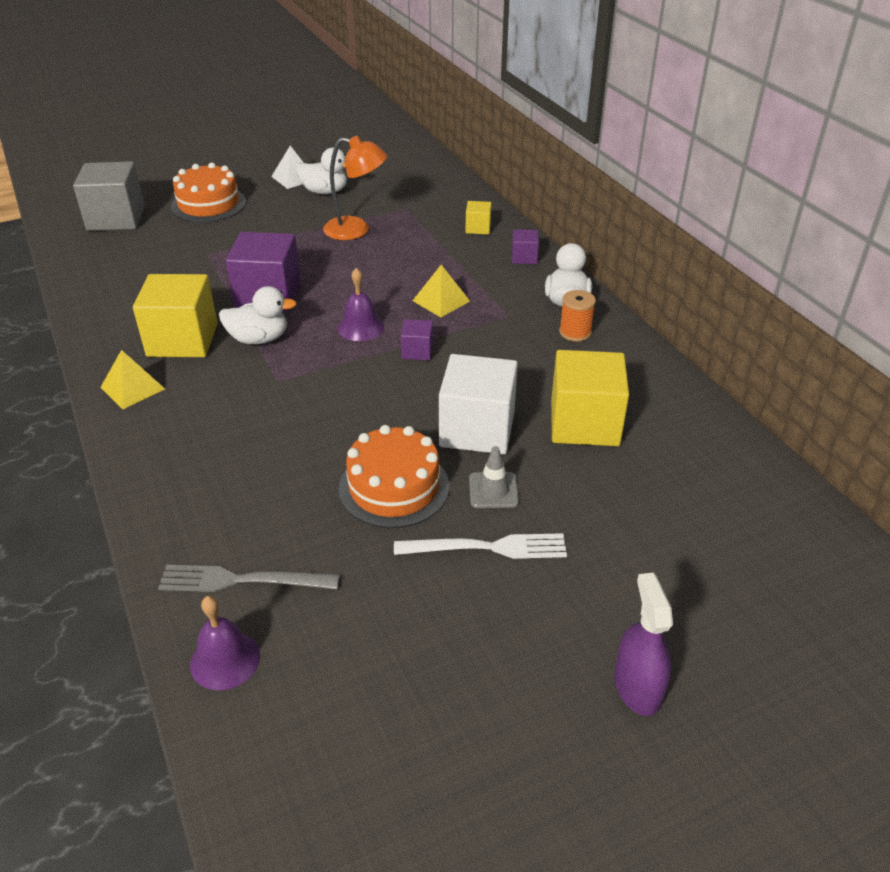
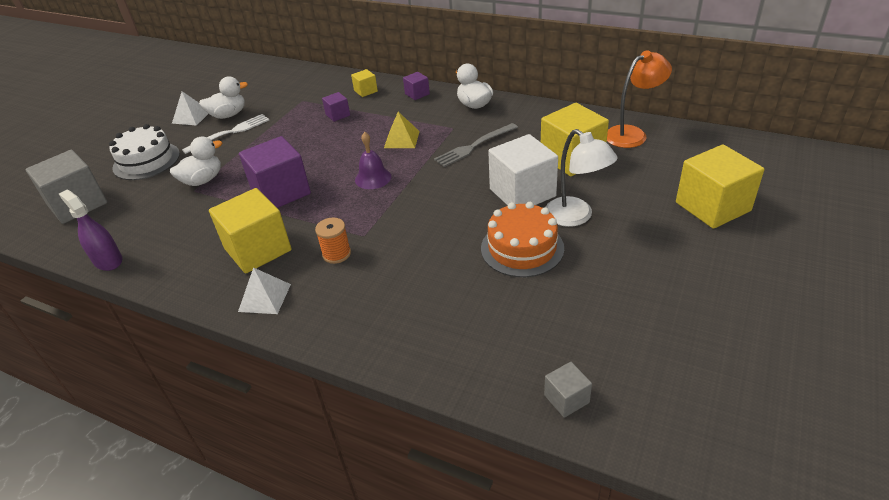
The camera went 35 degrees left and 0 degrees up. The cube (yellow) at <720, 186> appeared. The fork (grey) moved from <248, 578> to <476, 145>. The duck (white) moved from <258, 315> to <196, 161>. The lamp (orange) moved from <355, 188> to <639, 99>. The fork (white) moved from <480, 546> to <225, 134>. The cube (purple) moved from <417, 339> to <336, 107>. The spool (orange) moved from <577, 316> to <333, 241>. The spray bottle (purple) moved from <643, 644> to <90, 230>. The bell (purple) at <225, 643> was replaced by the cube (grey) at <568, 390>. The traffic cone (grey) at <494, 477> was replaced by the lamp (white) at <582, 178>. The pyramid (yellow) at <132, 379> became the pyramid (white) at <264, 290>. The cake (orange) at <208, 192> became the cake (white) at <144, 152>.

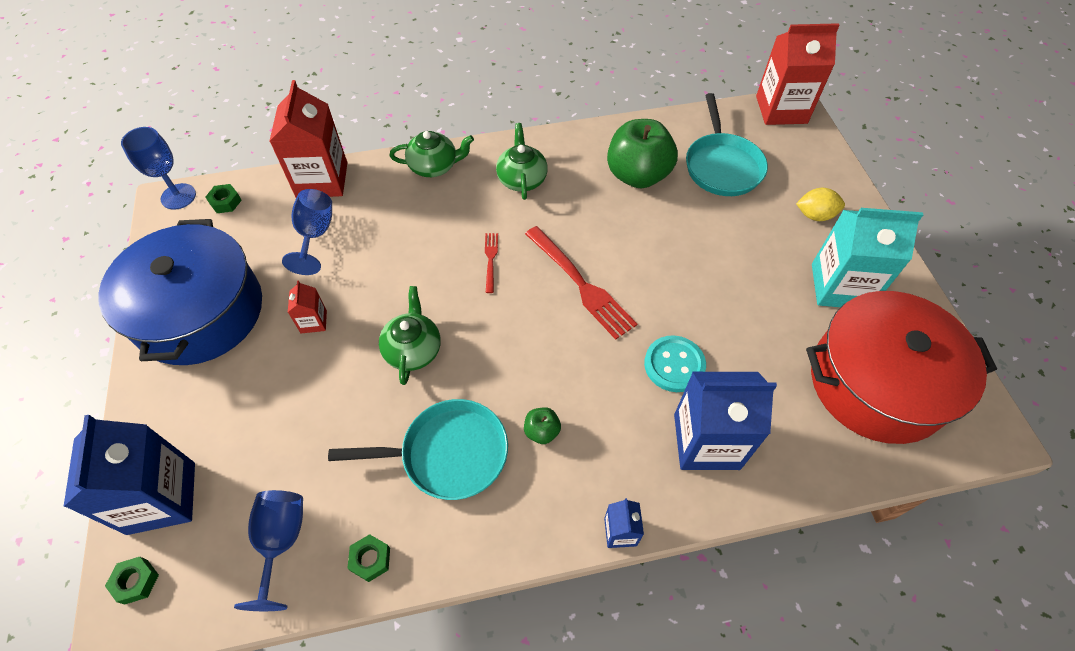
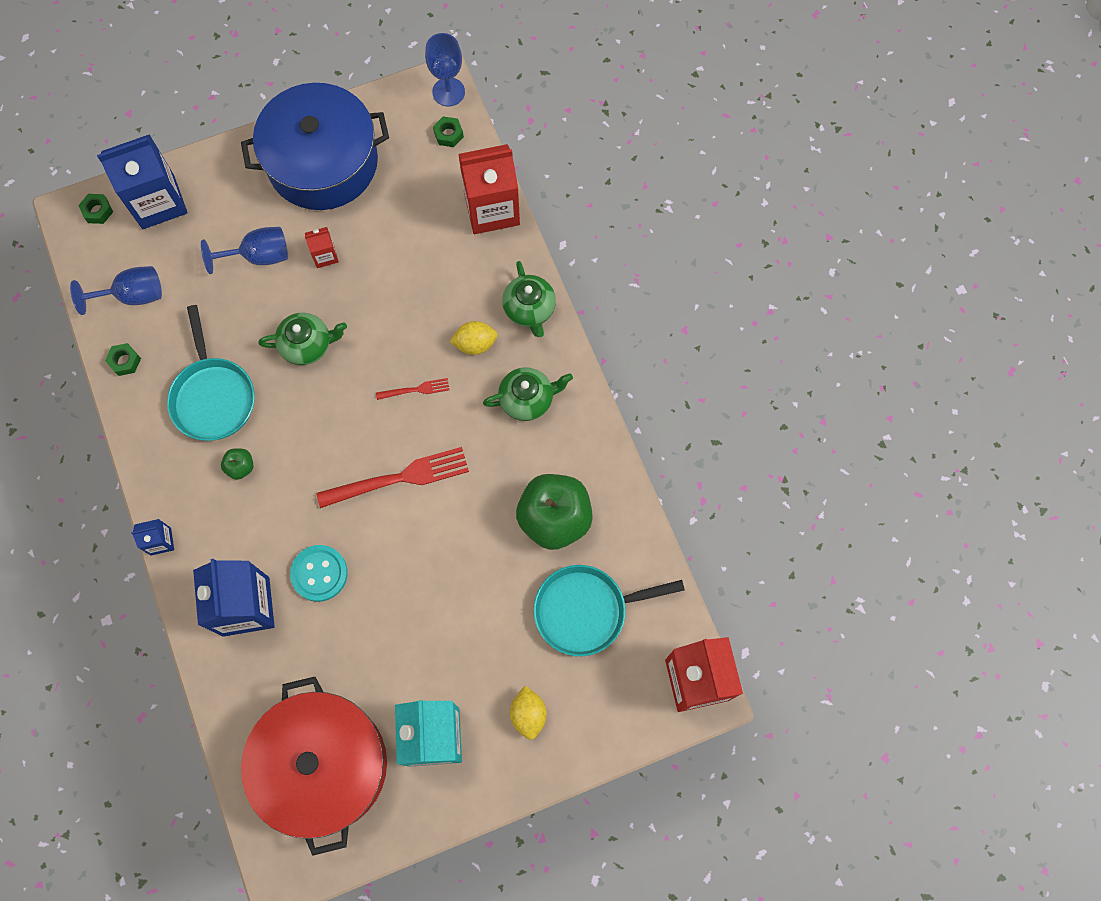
The camera went 80 degrees right and 15 degrees up. The lemon (yellow) at <474, 338> appeared. The goblet (blue) moved from <307, 232> to <244, 250>. The fork (red) at <581, 283> turned 150 degrees counterclockwise.

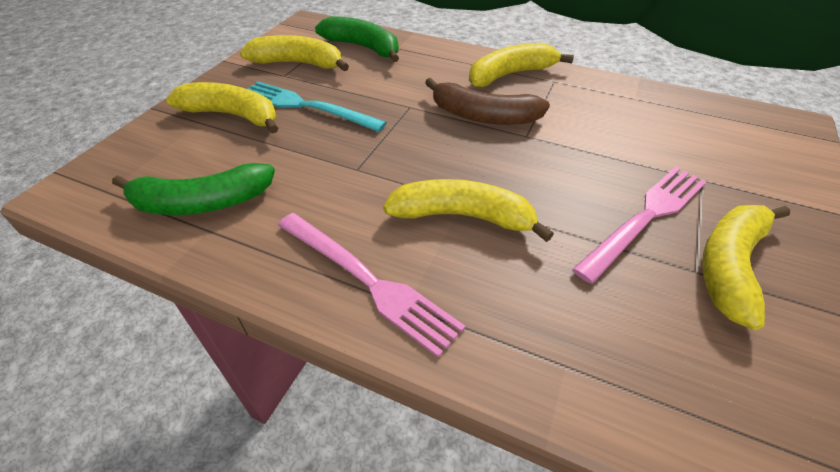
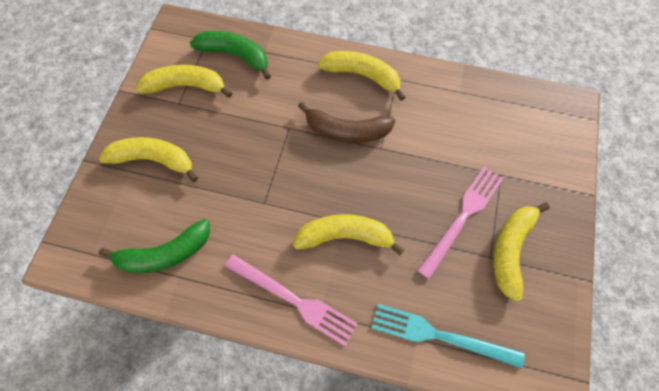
The camera went 10 degrees left and 20 degrees up. The fork (turquoise) moved from <317, 107> to <448, 336>. The banana (yellow) at <521, 65> turned 60 degrees clockwise.

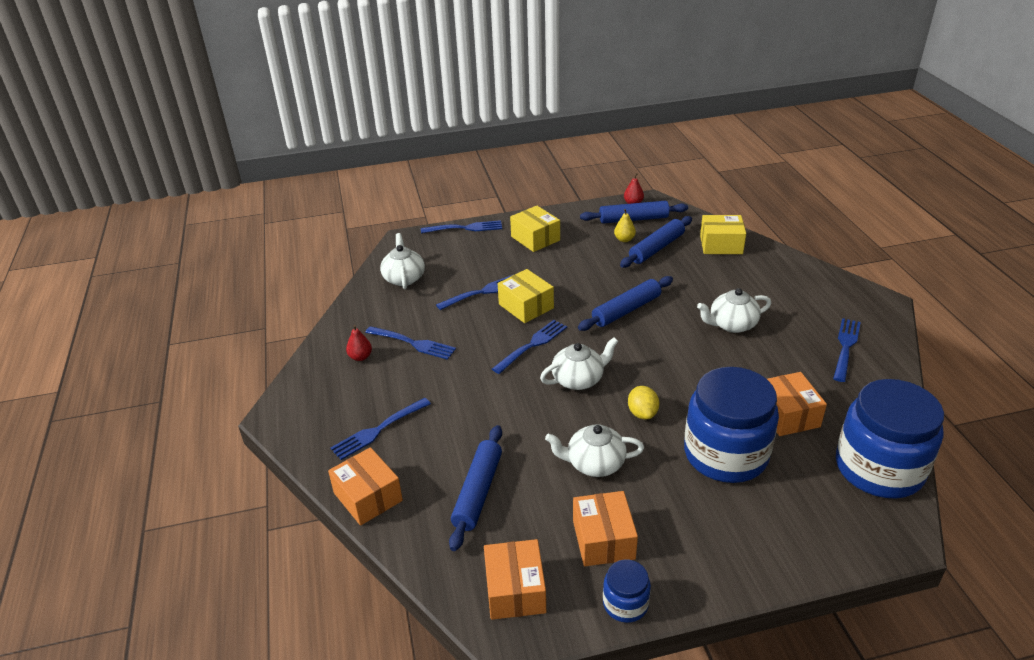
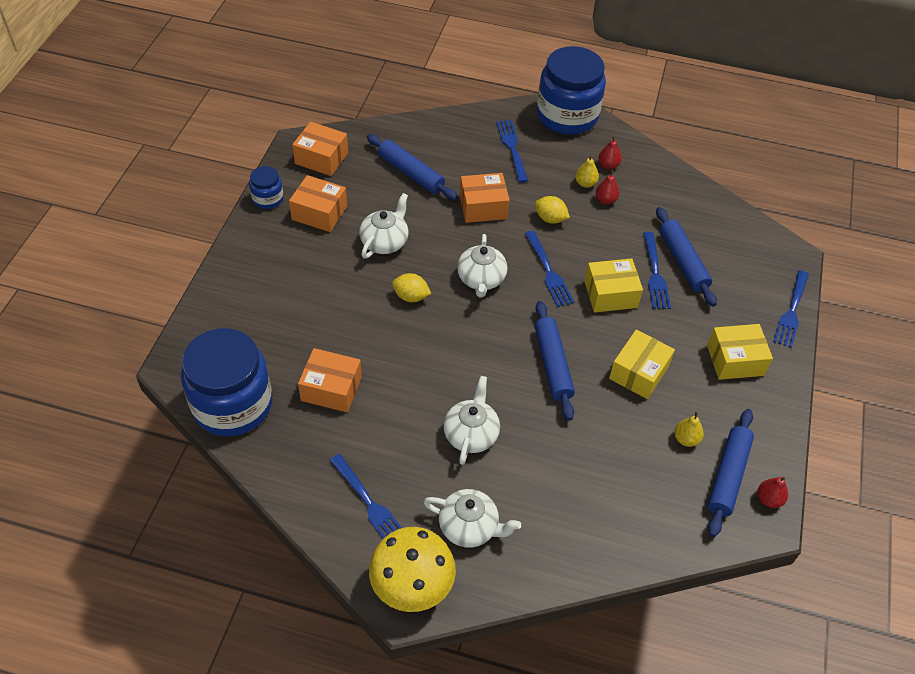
The camera went 115 degrees right and 15 degrees up. The mushroom (yellow) at <412, 569> appeared. The lemon (yellow) at <552, 210> appeared. The pear (yellow) at <587, 171> appeared. The box (orange) moved from <365, 486> to <485, 198>. The teapot (white) moved from <402, 261> to <472, 518>. The rolling pin (blue) moved from <656, 242> to <686, 257>. The jar (blue) moved from <731, 425> to <571, 90>. The box (yellow) moved from <723, 234> to <642, 364>. The fork (blue) at <410, 343> was replaced by the pear (red) at <608, 187>.

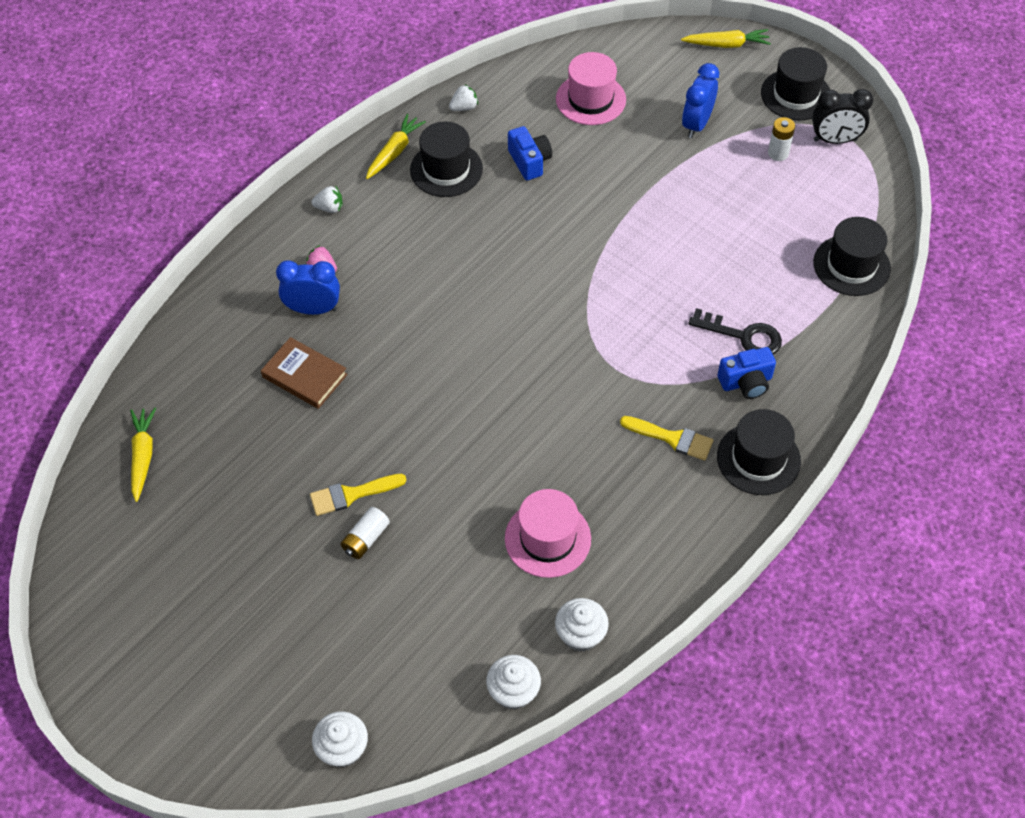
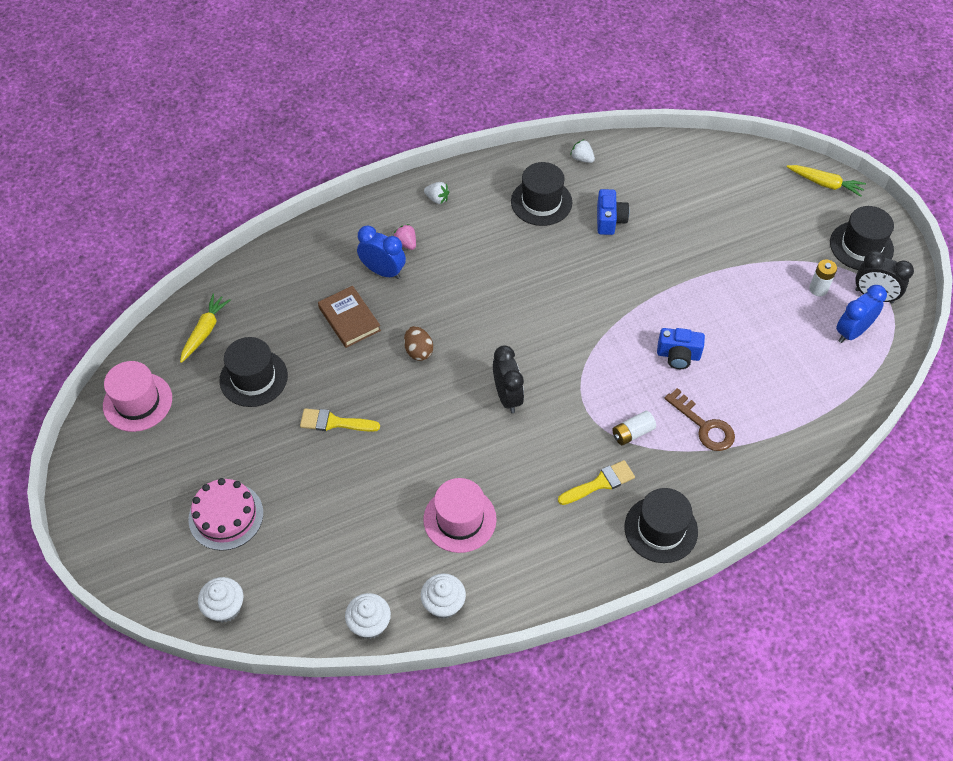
The camera went 25 degrees right and 0 degrees up. The carrot (yellow) at <396, 146> disappeared. The cake (pink) at <225, 514> appeared. The egg (brown) at <418, 343> appeared. The clock (black) at <508, 379> appeared. The battery (white) moved from <365, 533> to <634, 428>. The hat (pink) moved from <591, 88> to <137, 396>. The clock (blue) moved from <700, 100> to <861, 314>. The camera (blue) moved from <746, 373> to <681, 348>. The hat (black) moved from <852, 256> to <253, 372>. The key (black) at <735, 331> became the key (brown) at <699, 419>. The strawberry (white) at <463, 98> turned 135 degrees counterclockwise. The brush (yellow) at <666, 438> turned 75 degrees counterclockwise.

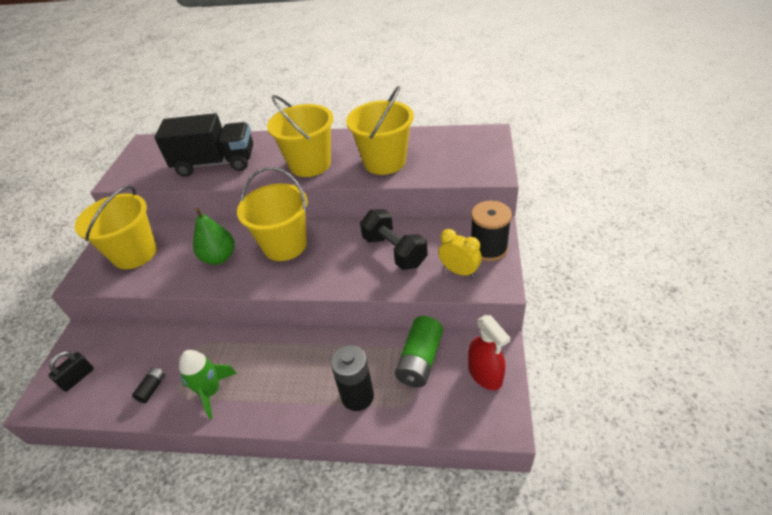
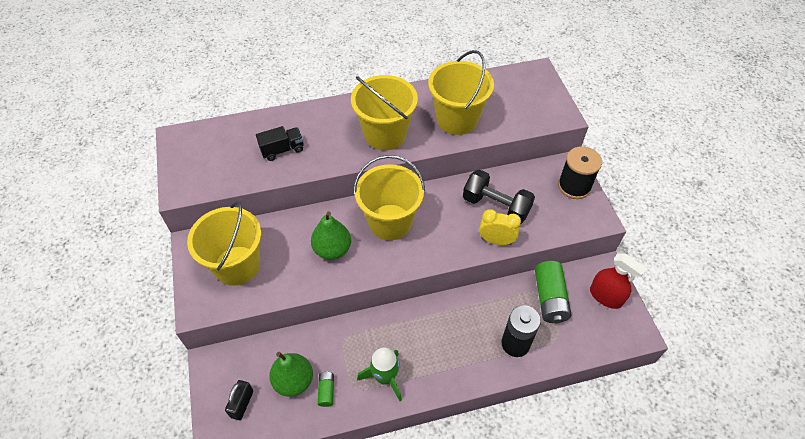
The camera went 25 degrees left and 10 degrees up. The pear (green) at <291, 374> appeared. The clock (yellow) moved from <460, 253> to <500, 227>. The battery (black) at <148, 385> became the battery (green) at <326, 389>. The truck (black) at <203, 145> changed to 0.49 times the size.

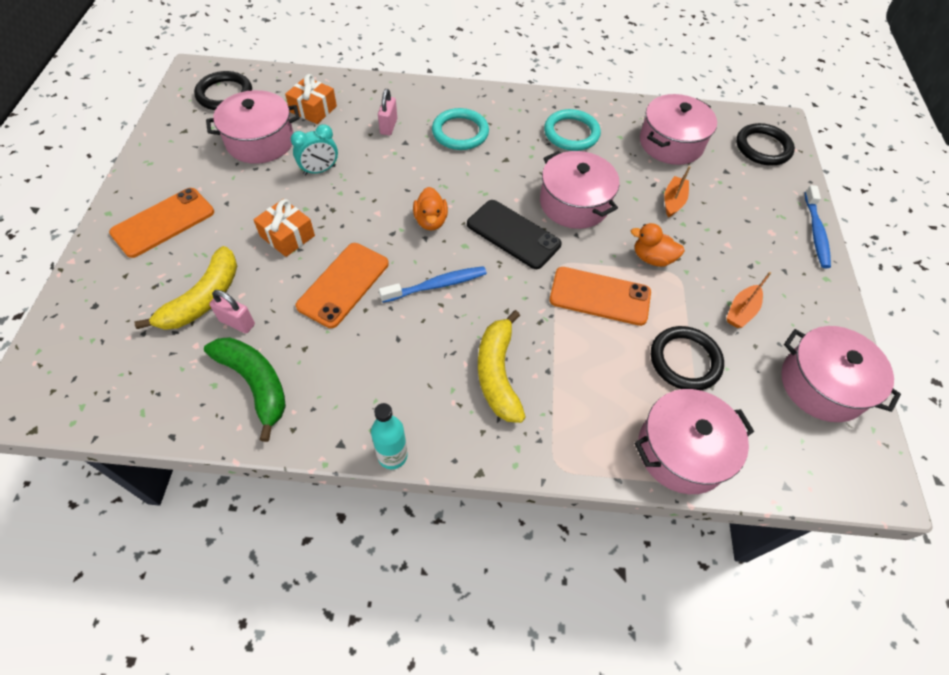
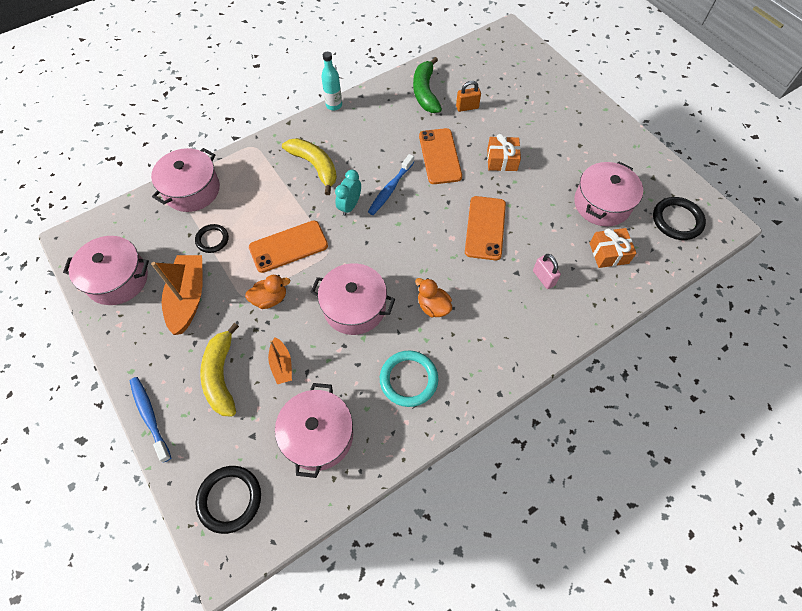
The camera went 145 degrees right and 5 degrees up. The ring (turquoise) at <460, 129> disappeared. The phone (black) at <514, 234> disappeared. The phone (orange) moved from <161, 223> to <485, 228>. The banana (yellow) moved from <186, 288> to <219, 369>. The clock (turquoise) moved from <314, 149> to <348, 193>. The duck (orange) moved from <430, 208> to <433, 297>. The padlock (pink) at <232, 311> became the padlock (orange) at <468, 96>. The banana (green) at <245, 389> turned 75 degrees clockwise. The ring (black) at <687, 358> changed to 0.64 times the size. The boat (orange) at <749, 300> changed to 1.86 times the size.

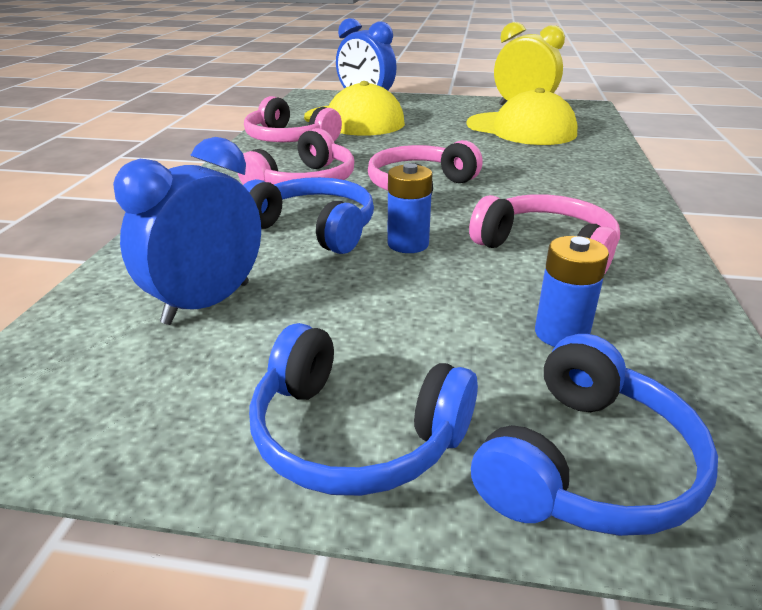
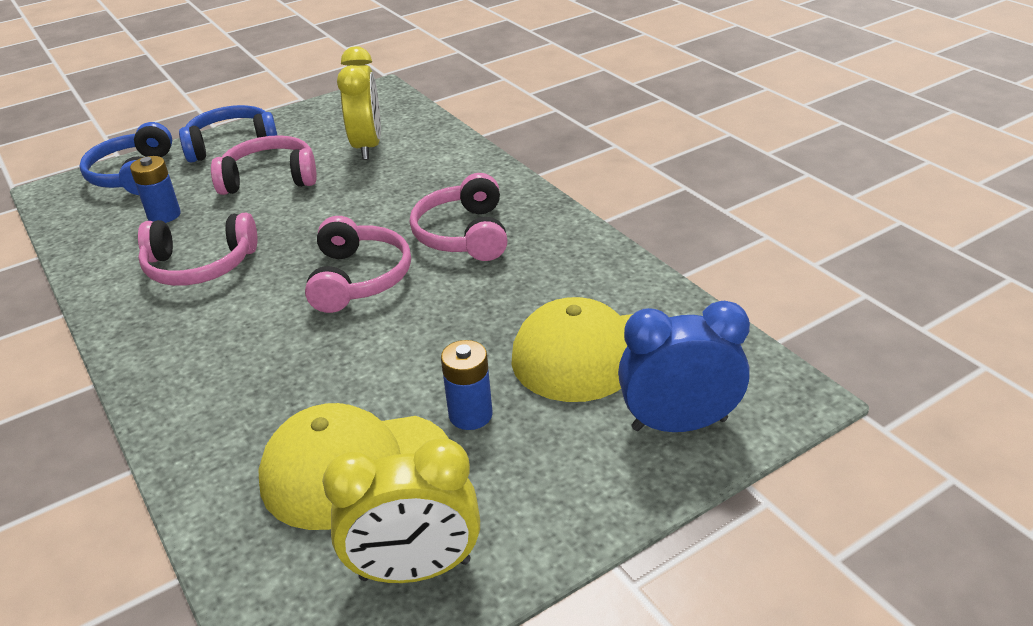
The camera went 140 degrees right and 5 degrees up. The headphones (blue) at <308, 215> disappeared. The headphones (pink) moved from <293, 119> to <264, 165>. The battery (blue) moved from <409, 208> to <467, 385>. The clock (blue) at <187, 231> became the clock (yellow) at <359, 103>.

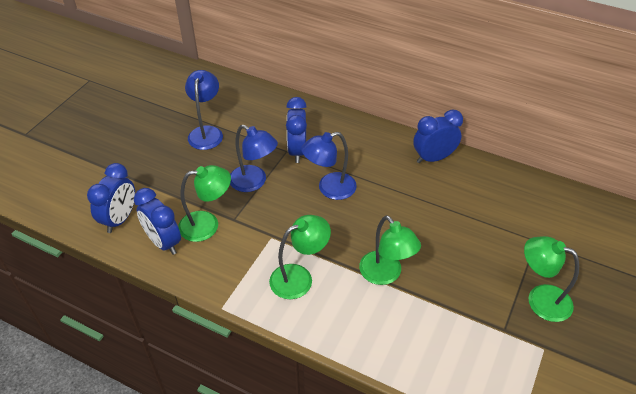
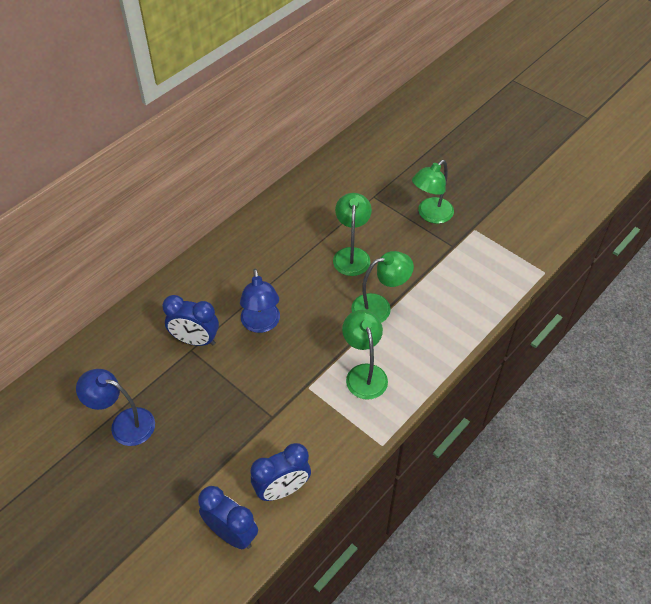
The camera went 75 degrees left and 5 degrees up. The lamp (blue) at <254, 158> disappeared. The clock (blue) at <438, 136> disappeared. The lamp (green) moved from <204, 203> to <352, 234>.

